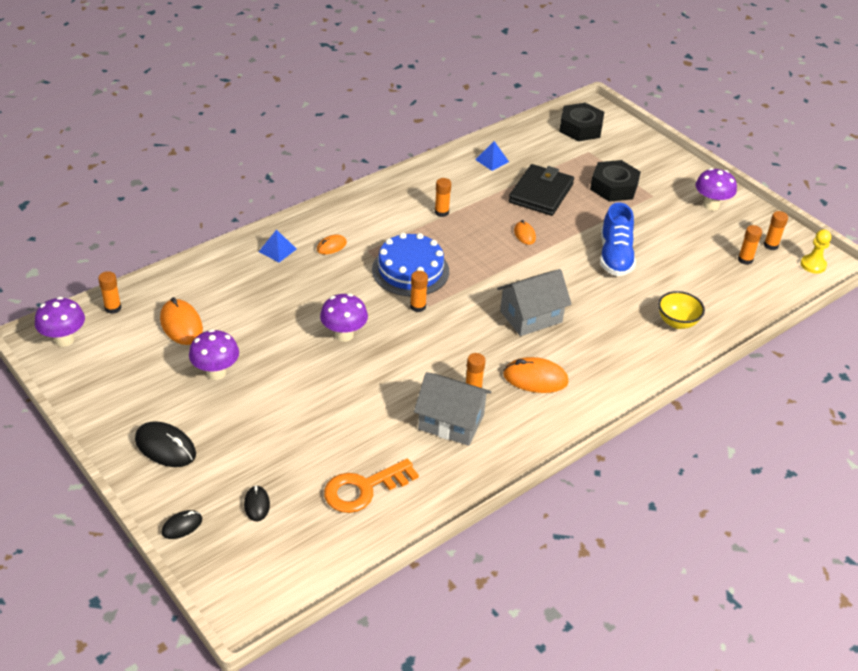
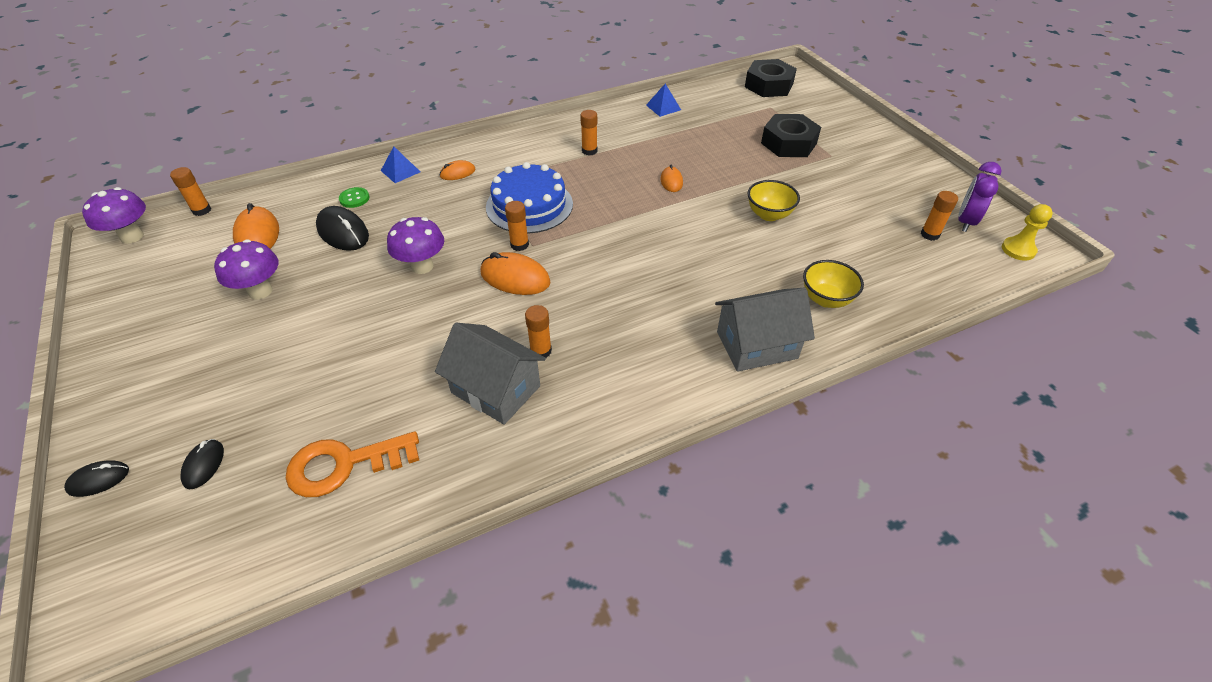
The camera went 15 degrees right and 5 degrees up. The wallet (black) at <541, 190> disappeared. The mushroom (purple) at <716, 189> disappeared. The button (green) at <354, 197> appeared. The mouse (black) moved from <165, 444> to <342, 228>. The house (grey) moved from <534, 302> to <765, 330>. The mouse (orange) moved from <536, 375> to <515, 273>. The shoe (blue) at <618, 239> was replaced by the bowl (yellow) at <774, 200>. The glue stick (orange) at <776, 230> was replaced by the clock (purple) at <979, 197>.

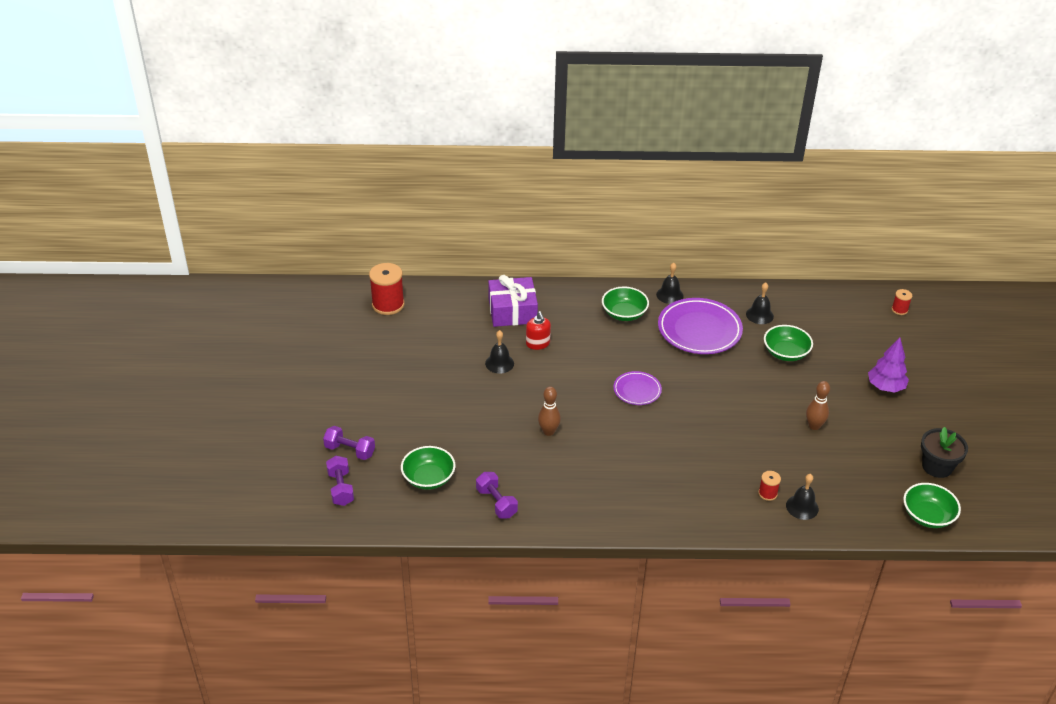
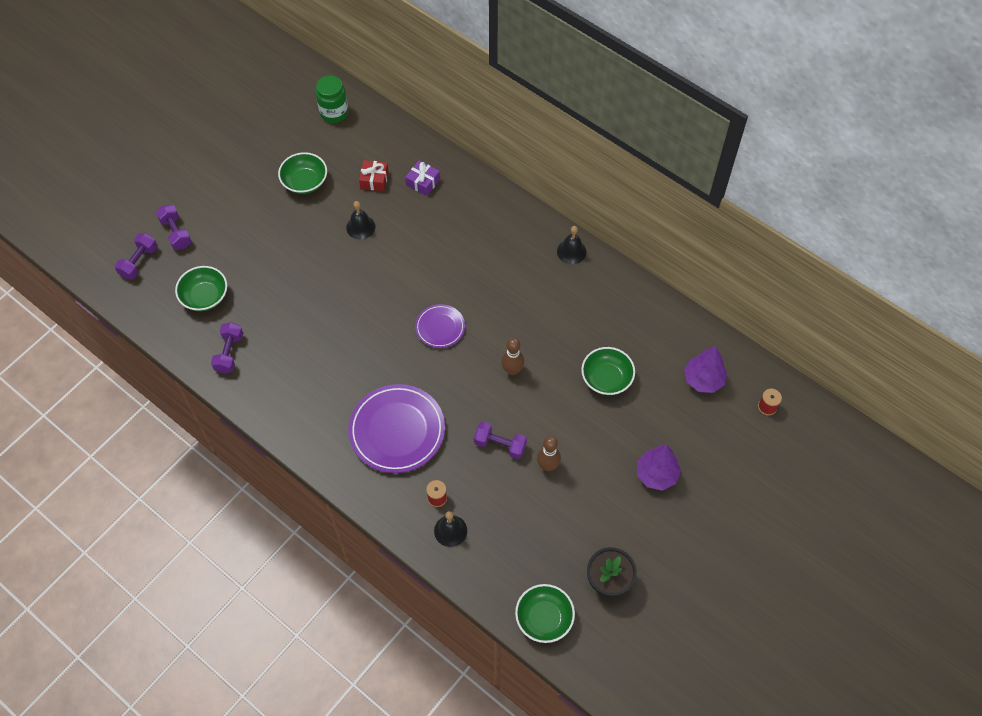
The camera went 40 degrees right and 20 degrees up. The soap dispenser (red) at <538, 330> disappeared. The bell (black) at <760, 303> disappeared. The gift (red) at <373, 175> appeared. The dumbbell (purple) at <500, 440> appeared. The tree (purple) at <705, 369> appeared. The bowling pin (brown) moved from <549, 411> to <512, 356>. The bowl (green) moved from <625, 304> to <302, 173>. The plate (purple) moved from <700, 326> to <396, 428>. The spool (red) at <387, 289> was replaced by the jar (green) at <332, 99>. The gift (purple) at <513, 301> changed to 0.55 times the size.

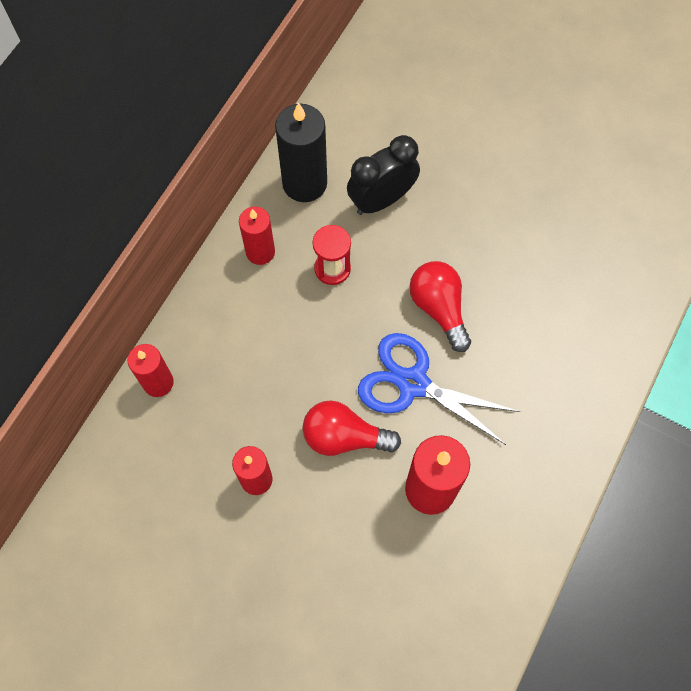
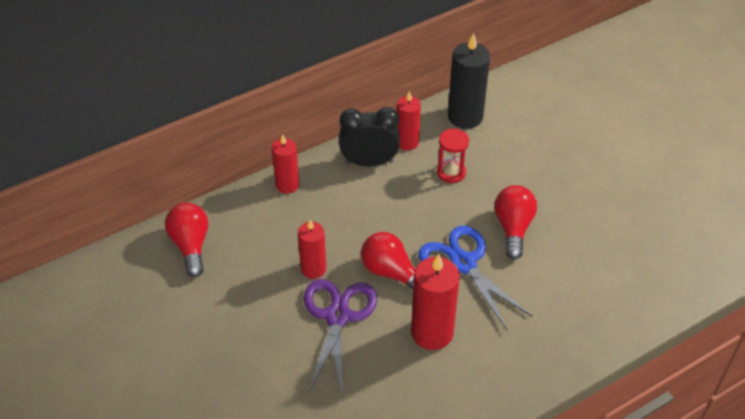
The camera went 30 degrees right and 20 degrees down. The light bulb (red) at <187, 240> appeared. The scissors (purple) at <340, 336> appeared. The clock (black) moved from <383, 175> to <369, 137>.

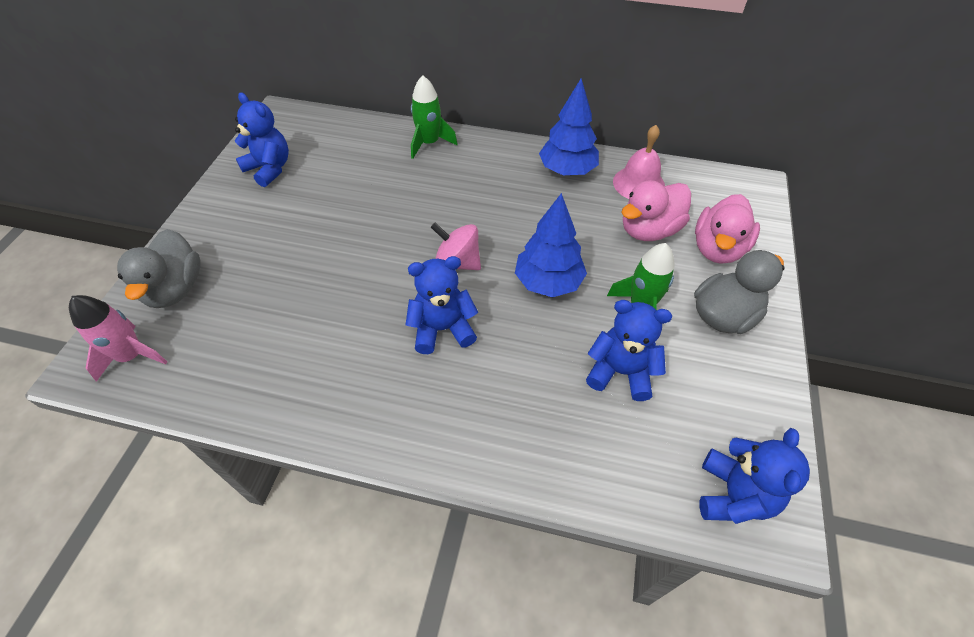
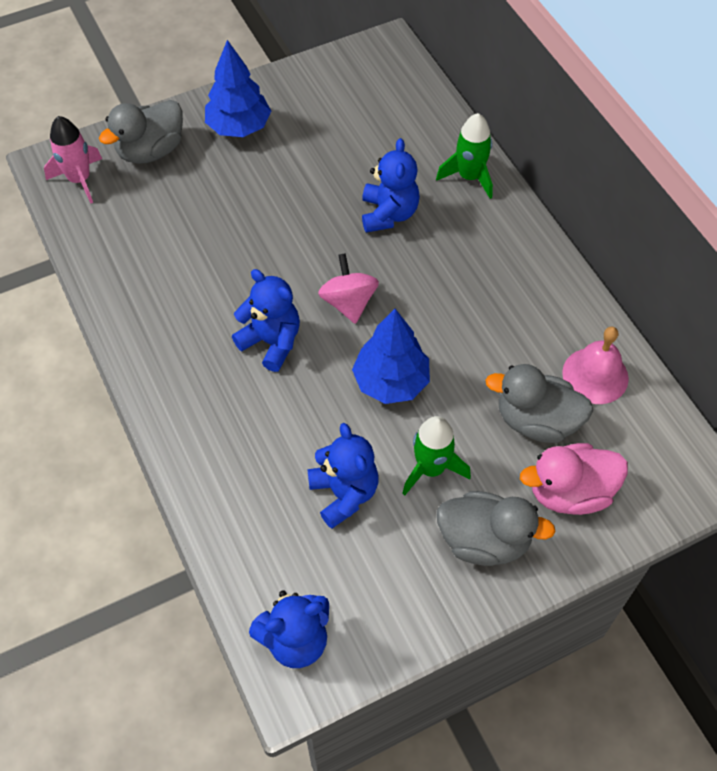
The camera went 50 degrees right and 5 degrees up. The teddy bear (blue) moved from <262, 140> to <391, 185>. The tree (blue) moved from <569, 126> to <238, 88>. The duck (pink) at <656, 210> became the duck (grey) at <539, 403>.

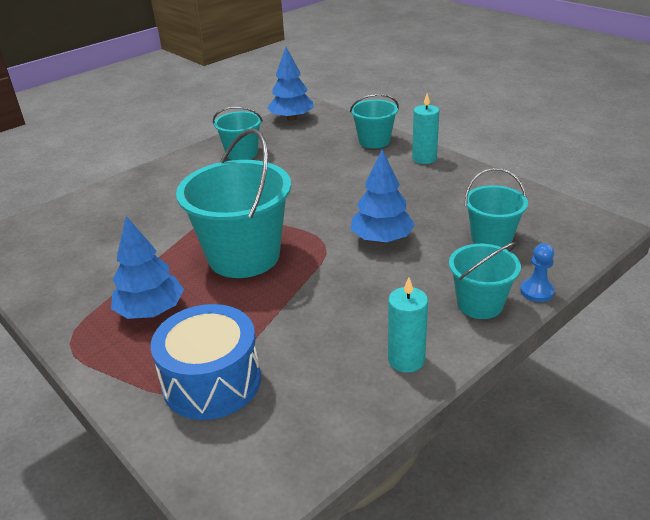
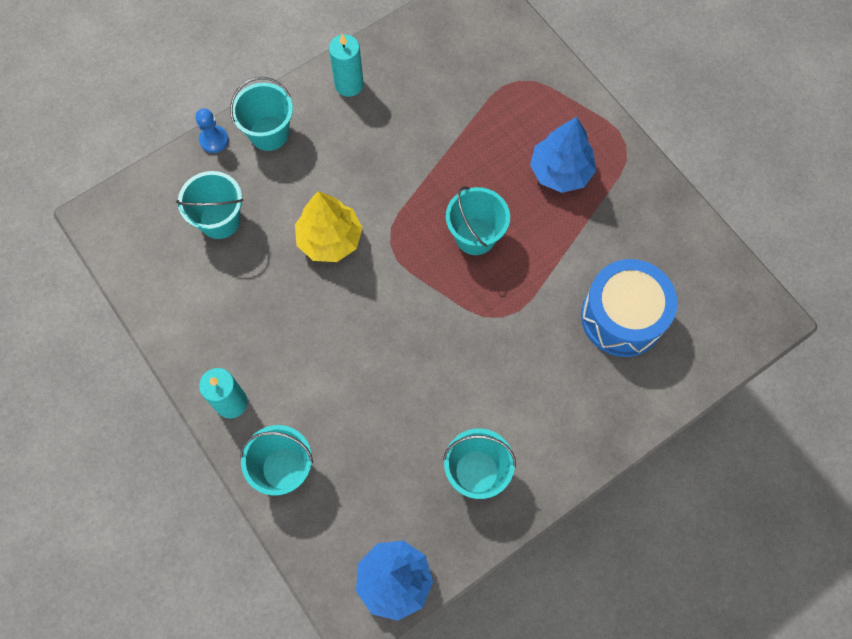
The camera went 175 degrees left and 35 degrees up. The drum (blue) moved from <206, 362> to <629, 308>. The tree (blue) at <383, 196> became the tree (yellow) at <329, 226>. The bucket (turquoise) at <233, 203> changed to 0.56 times the size.

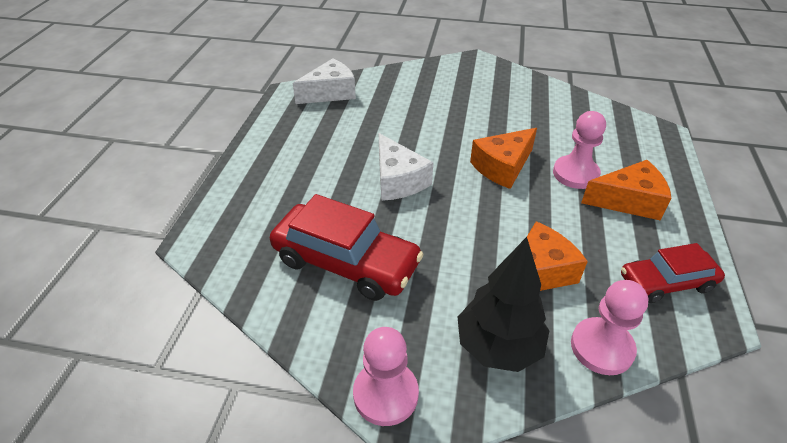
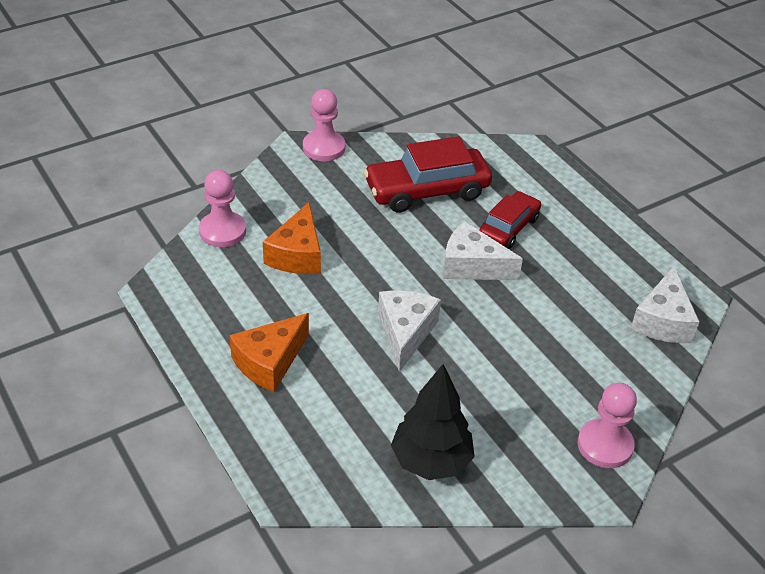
The camera went 135 degrees right and 0 degrees up. The tree (black) moved from <504, 304> to <433, 422>. The pawn (pink) moved from <579, 150> to <607, 425>. The car (red) moved from <673, 273> to <510, 220>. The cheese (orange) at <503, 158> became the cheese (white) at <409, 331>.

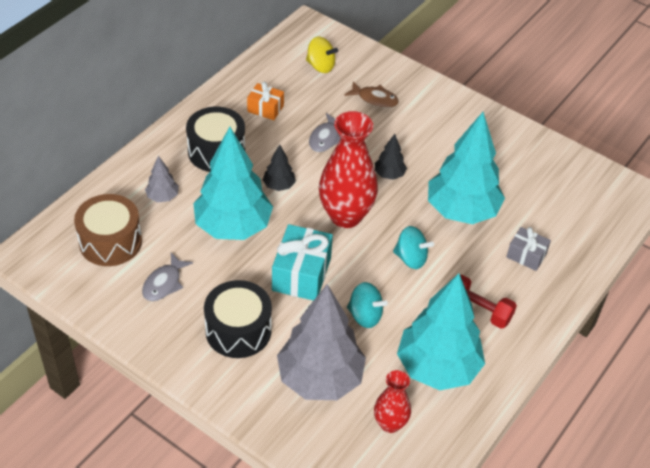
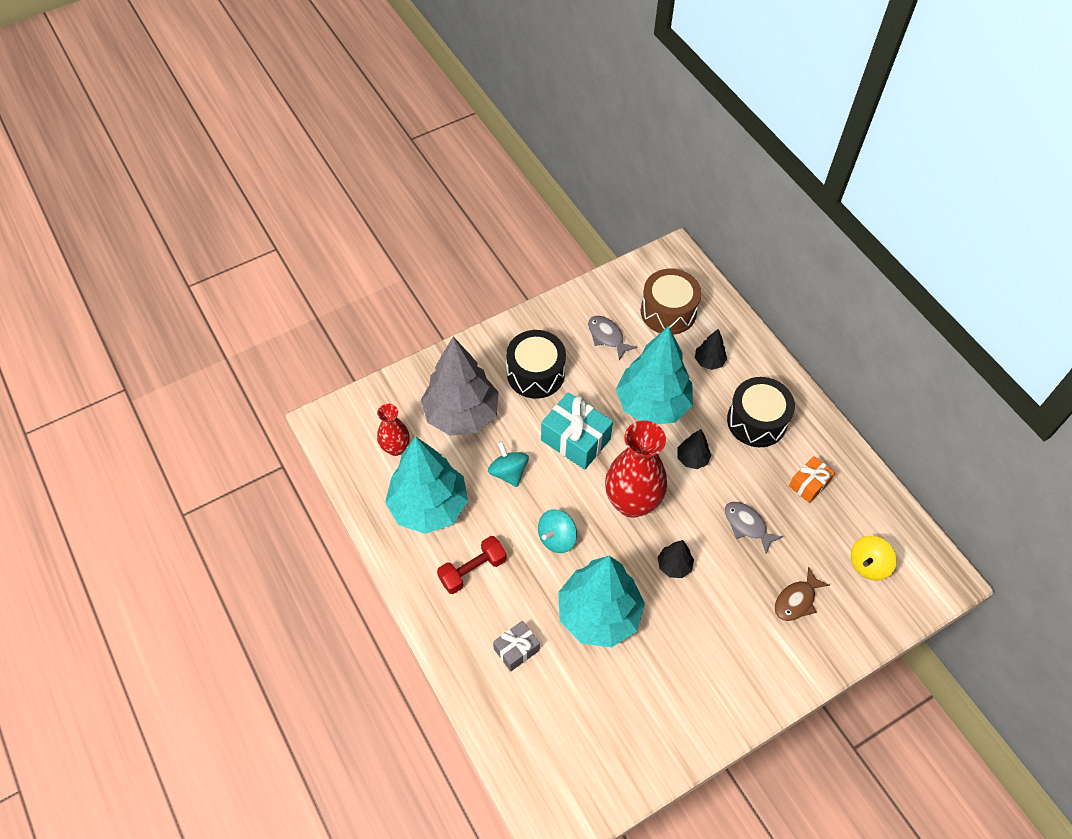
The camera went 115 degrees right and 10 degrees up. The tree (grey) at <162, 179> became the tree (black) at <711, 349>. The spinning top (turquoise) at <367, 305> turned 105 degrees clockwise.

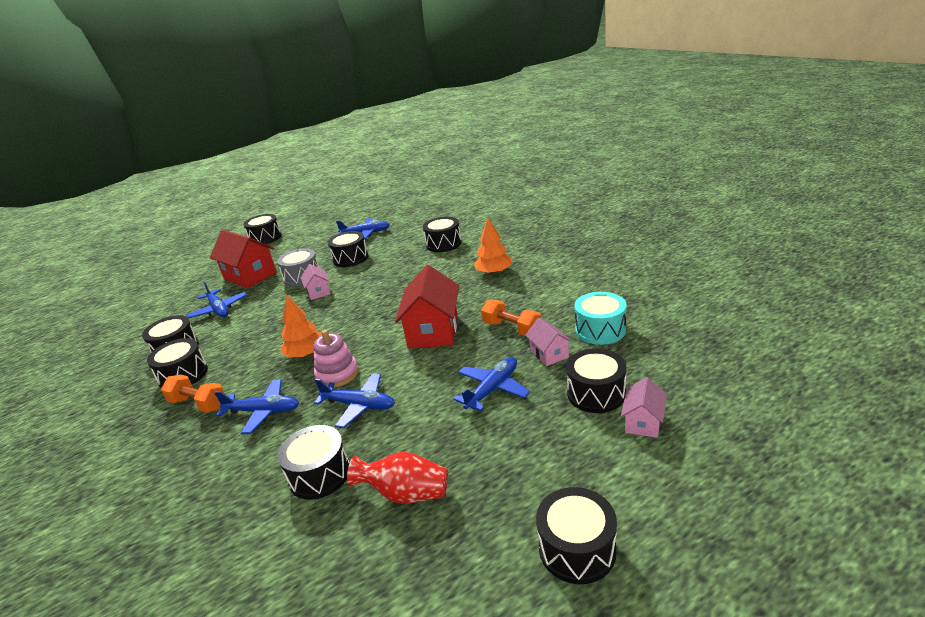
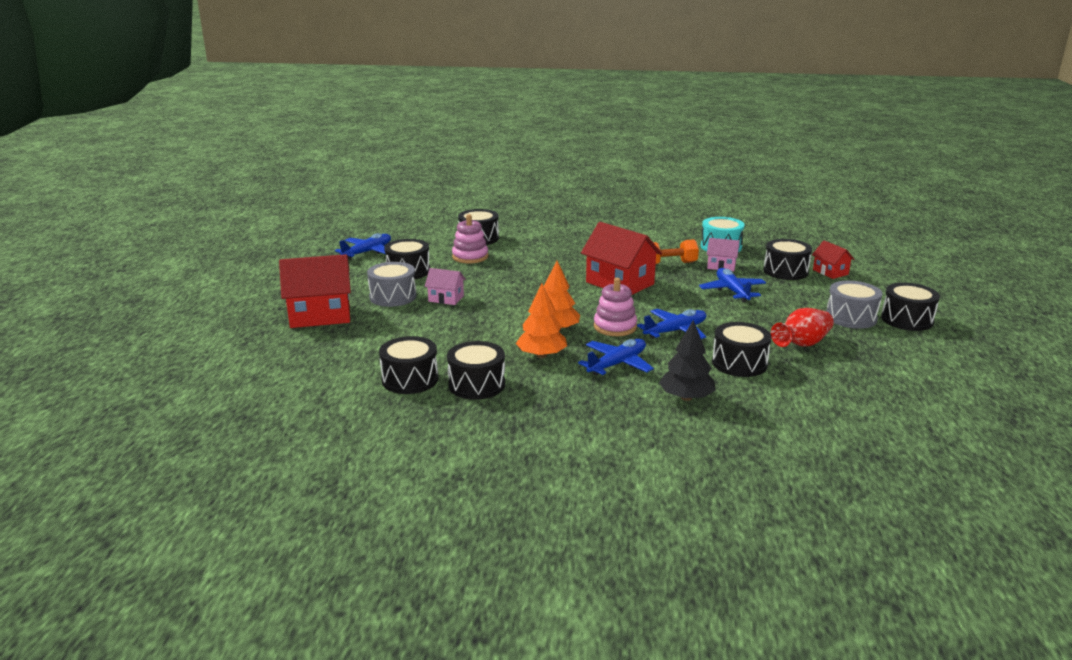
The camera went 55 degrees left and 5 degrees down. The dumbbell (orange) at <193, 394> disappeared. The plane (blue) at <216, 299> disappeared. The drum (black) at <262, 229> disappeared. The stacking toy (pink) at <470, 238> appeared. The tree (black) at <687, 360> appeared. The drum (grey) at <854, 305> appeared. The tree (orange) moved from <493, 246> to <541, 321>. The house (pink) at <644, 407> became the house (red) at <833, 259>.

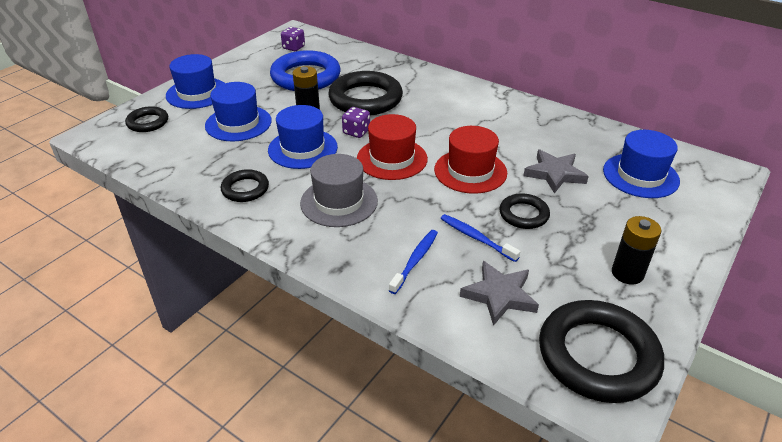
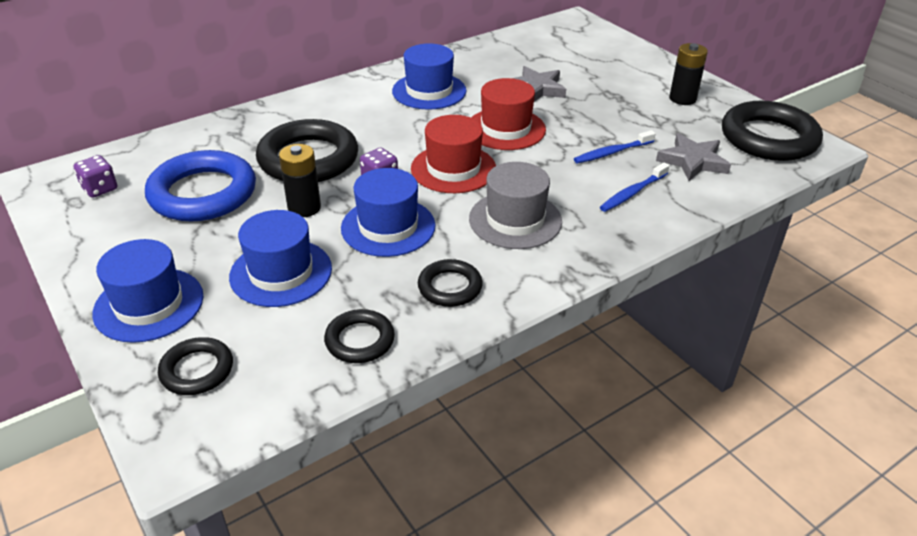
The camera went 70 degrees left and 0 degrees up. The ring (black) moved from <525, 211> to <359, 336>. The hat (blue) moved from <641, 164> to <429, 76>. The toothbrush (blue) at <413, 262> turned 90 degrees counterclockwise.

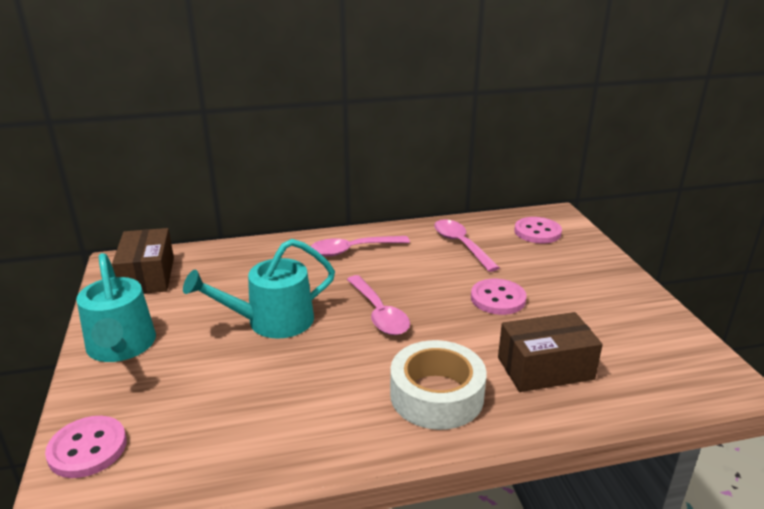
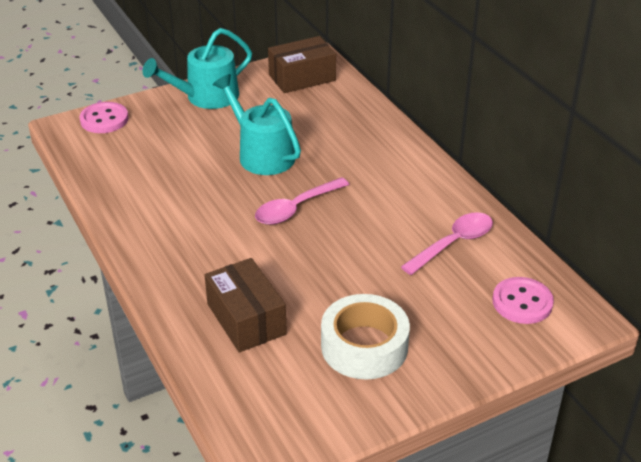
The camera went 75 degrees right and 10 degrees up. The spoon (pink) at <360, 246> disappeared. The button (pink) at <498, 297> disappeared. The tape (white) moved from <438, 385> to <365, 337>.

